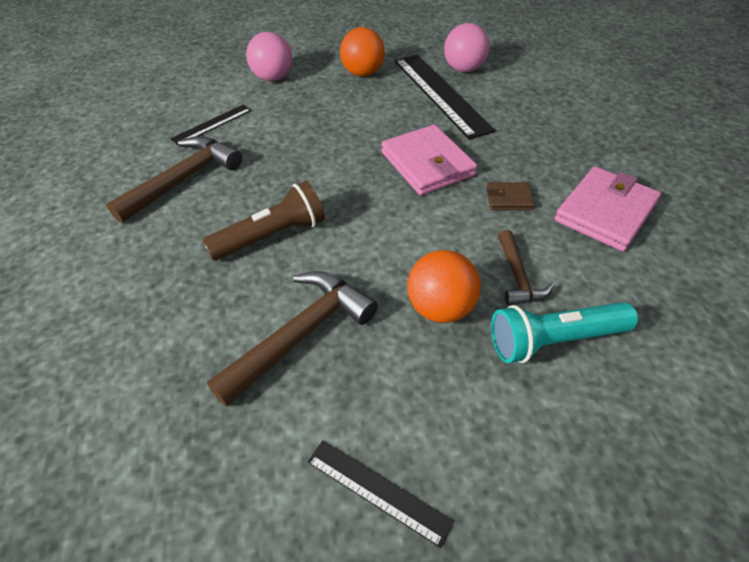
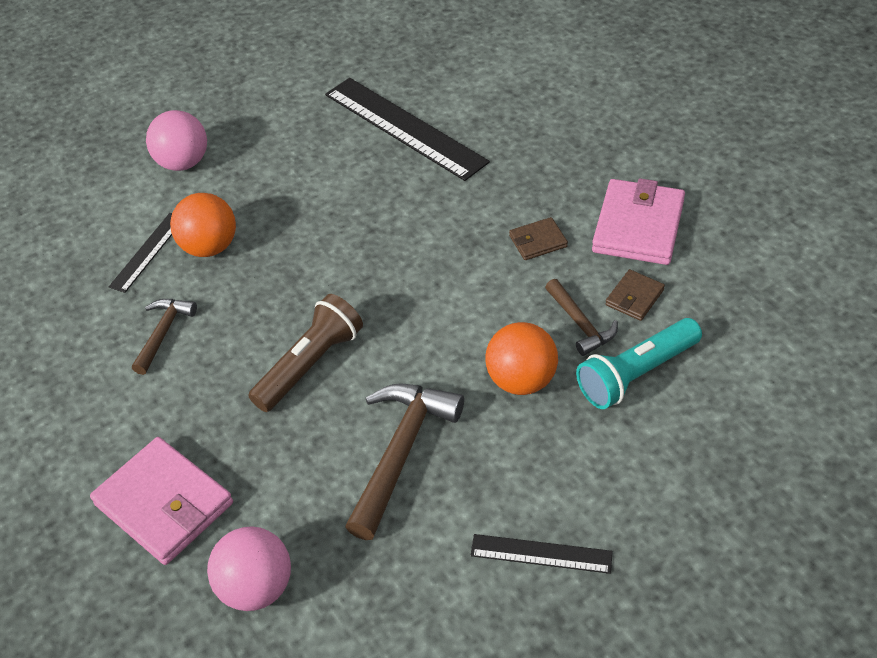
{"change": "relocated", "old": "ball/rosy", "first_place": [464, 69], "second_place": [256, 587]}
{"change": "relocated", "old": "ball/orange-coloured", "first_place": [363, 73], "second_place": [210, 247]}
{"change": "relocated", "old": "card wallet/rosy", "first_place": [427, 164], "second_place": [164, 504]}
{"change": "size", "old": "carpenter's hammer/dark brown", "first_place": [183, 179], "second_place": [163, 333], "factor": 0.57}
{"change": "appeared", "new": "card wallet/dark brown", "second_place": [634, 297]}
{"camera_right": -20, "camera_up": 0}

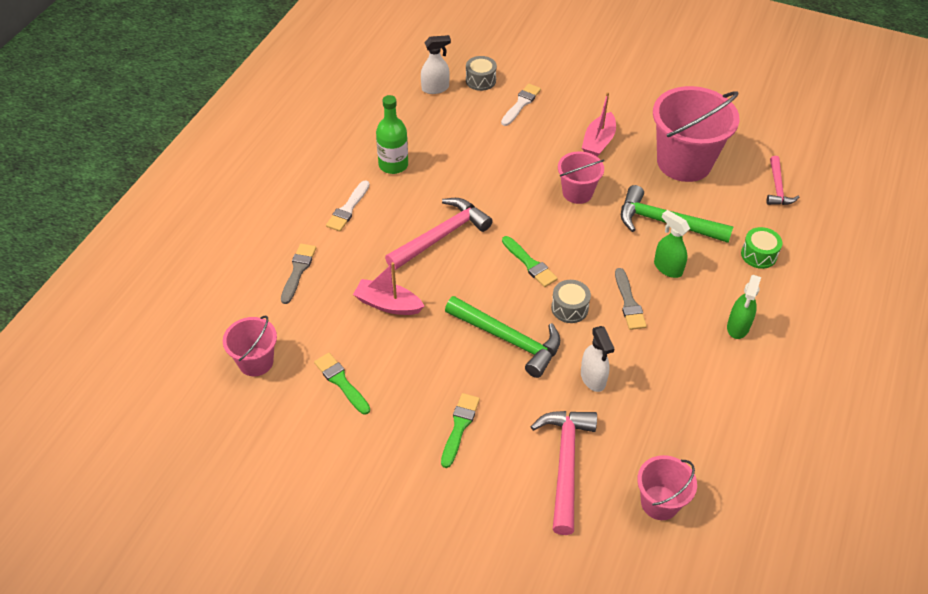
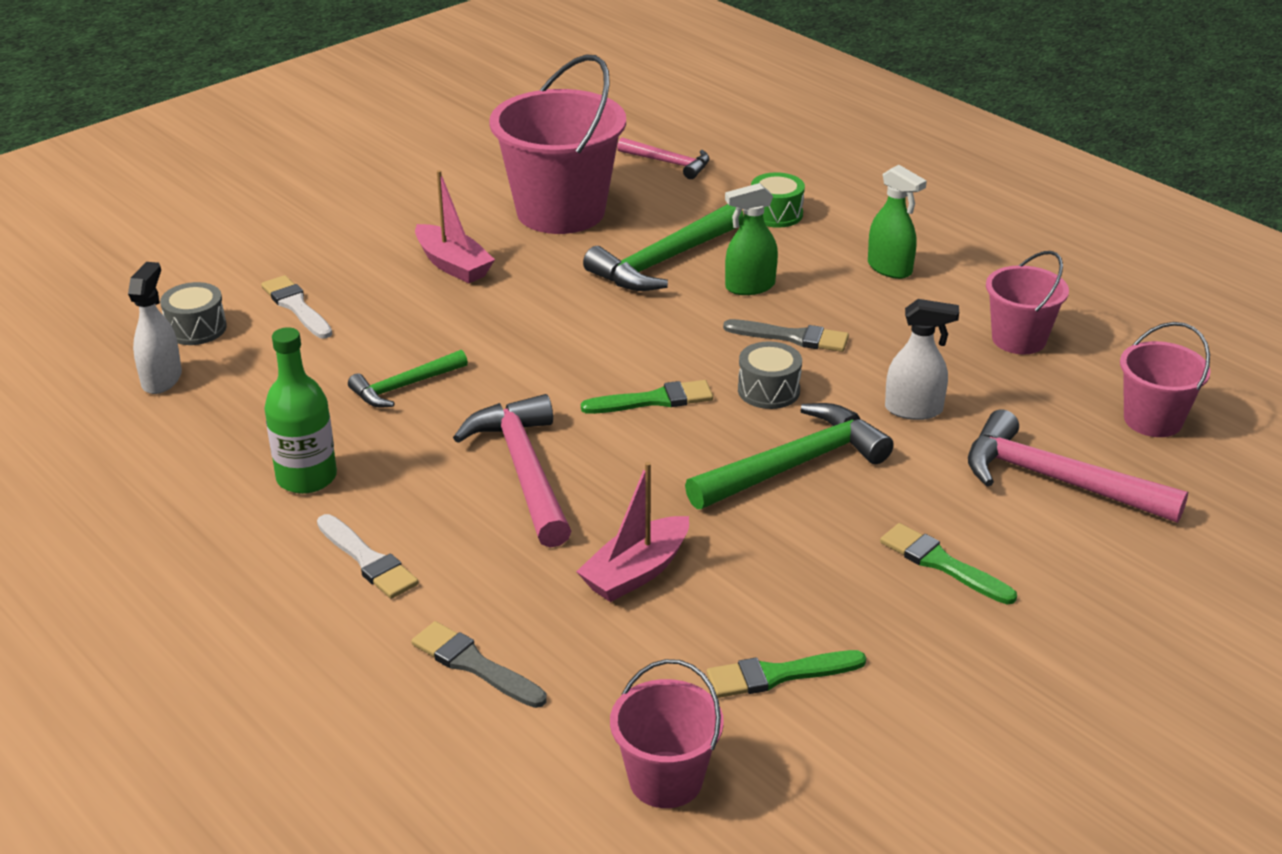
{"change": "relocated", "old": "bucket/rosy", "first_place": [577, 193], "second_place": [1019, 339]}
{"change": "appeared", "new": "carpenter's hammer/green", "second_place": [404, 386]}
{"camera_right": -65, "camera_up": -15}

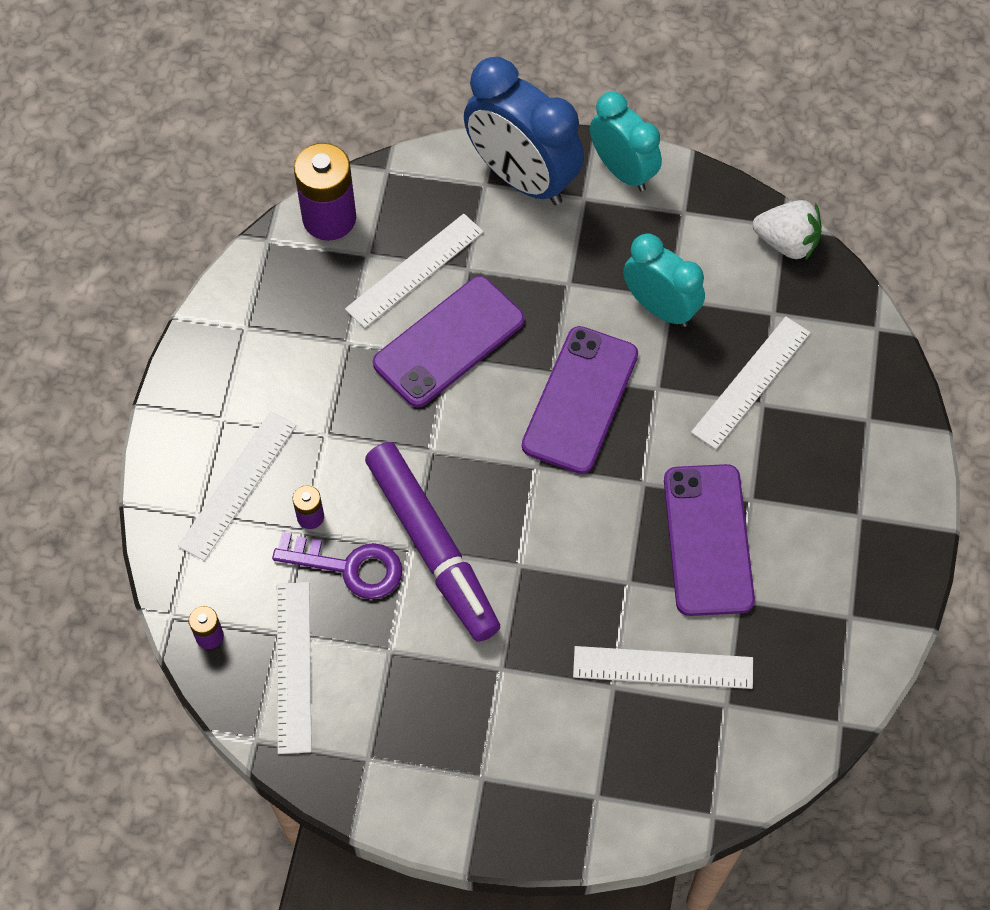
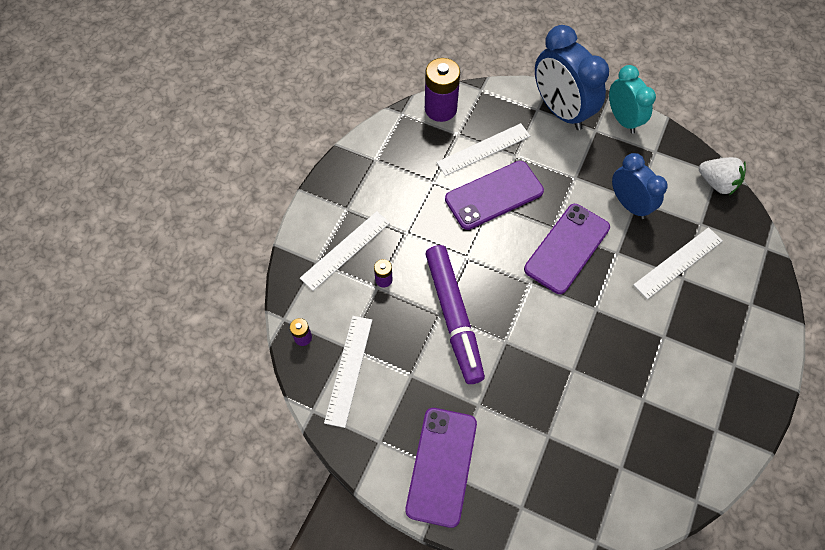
{"change": "colour", "old": "bedside clock/teal", "new": "bedside clock/royal blue", "first_place": [660, 308], "second_place": [629, 204]}
{"change": "relocated", "old": "mobile phone/purple", "first_place": [708, 540], "second_place": [441, 466]}
{"change": "missing", "old": "latchkey/purple", "first_place": [349, 567]}
{"change": "missing", "old": "straightedge/pure white", "first_place": [663, 668]}
{"camera_right": 15, "camera_up": 0}

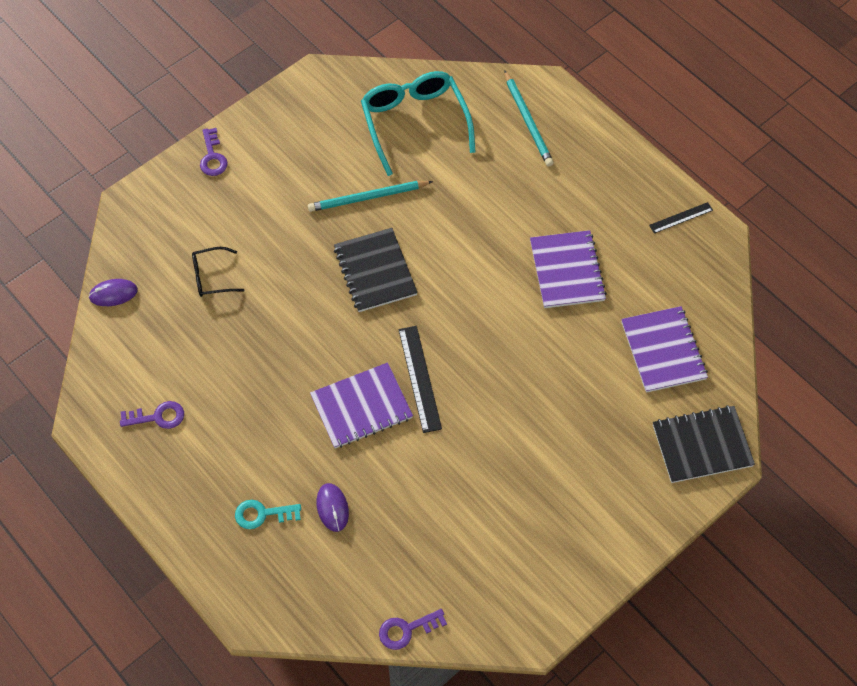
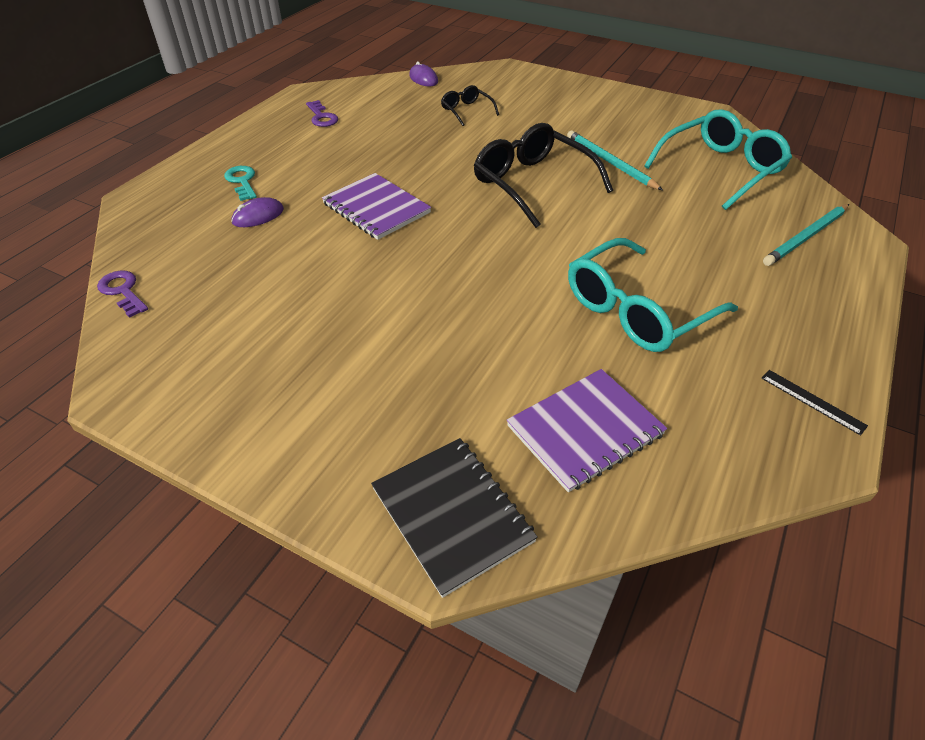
{"change": "missing", "old": "latchkey/purple", "first_place": [212, 157]}
{"change": "exchanged", "old": "exercise book/black", "new": "glasses/black", "first_place": [375, 271], "second_place": [532, 184]}
{"change": "exchanged", "old": "exercise book/purple", "new": "glasses/teal", "first_place": [567, 271], "second_place": [637, 310]}
{"change": "missing", "old": "straightedge/black", "first_place": [420, 378]}
{"camera_right": 70, "camera_up": -15}

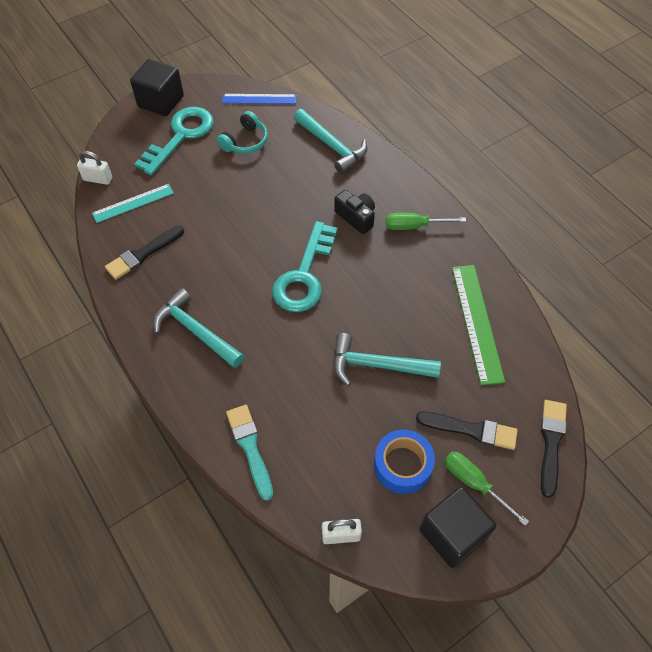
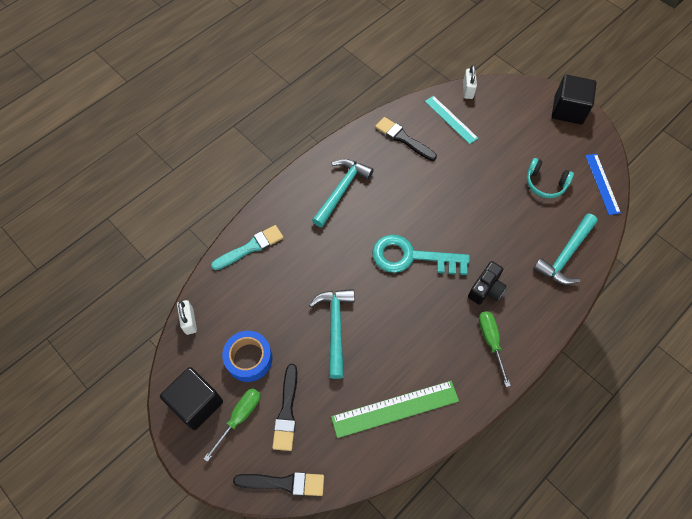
{"change": "missing", "old": "latchkey/teal", "first_place": [180, 136]}
{"camera_right": 80, "camera_up": 5}

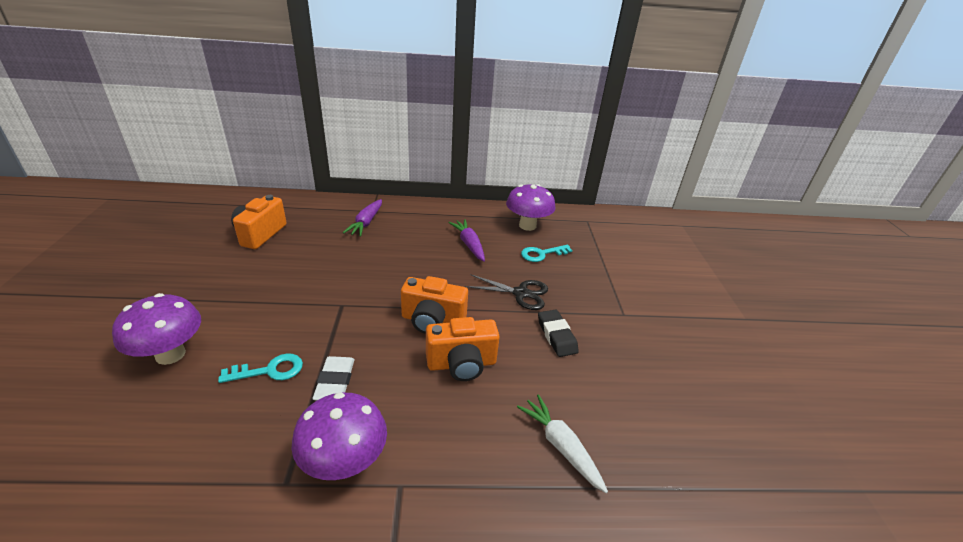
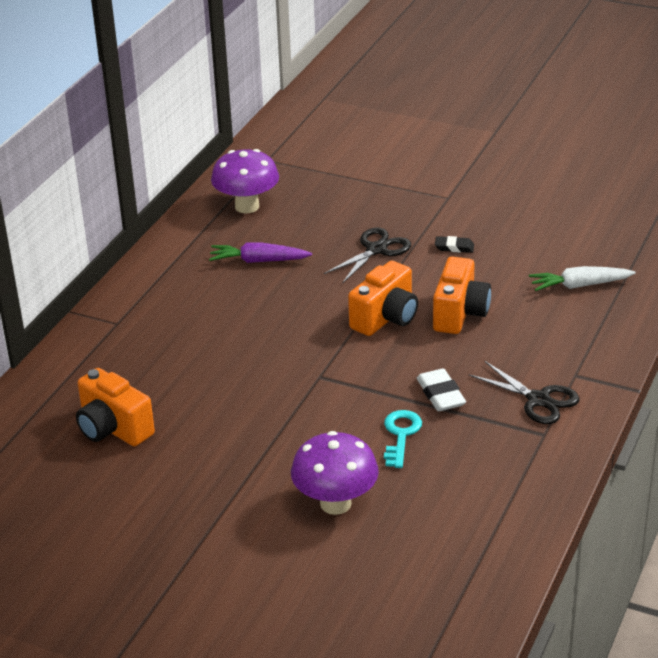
{"change": "missing", "old": "toy carrot/purple", "first_place": [366, 222]}
{"change": "missing", "old": "latchkey/teal", "first_place": [542, 254]}
{"change": "size", "old": "eraser/black", "first_place": [556, 336], "second_place": [454, 247], "factor": 0.65}
{"change": "spun", "old": "eraser/pure white", "first_place": [335, 382], "second_place": [440, 394], "degrees": 45}
{"change": "exchanged", "old": "mushroom/purple", "new": "scissors/black", "first_place": [344, 462], "second_place": [538, 400]}
{"camera_right": -60, "camera_up": 0}

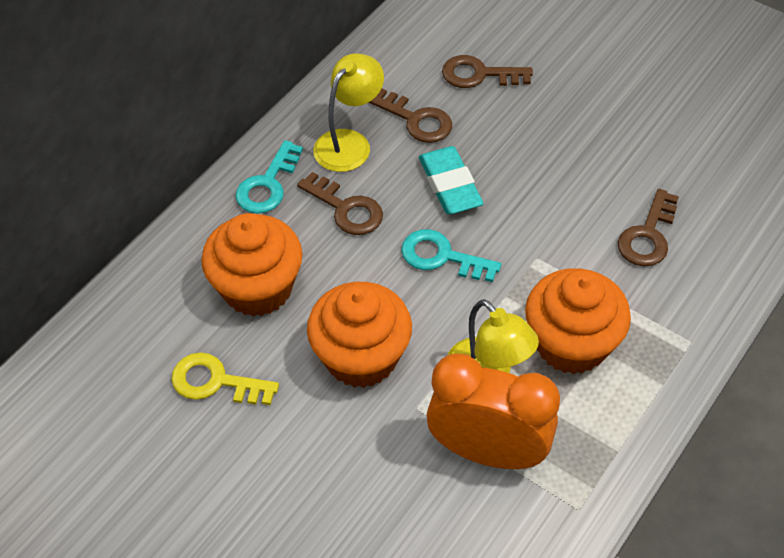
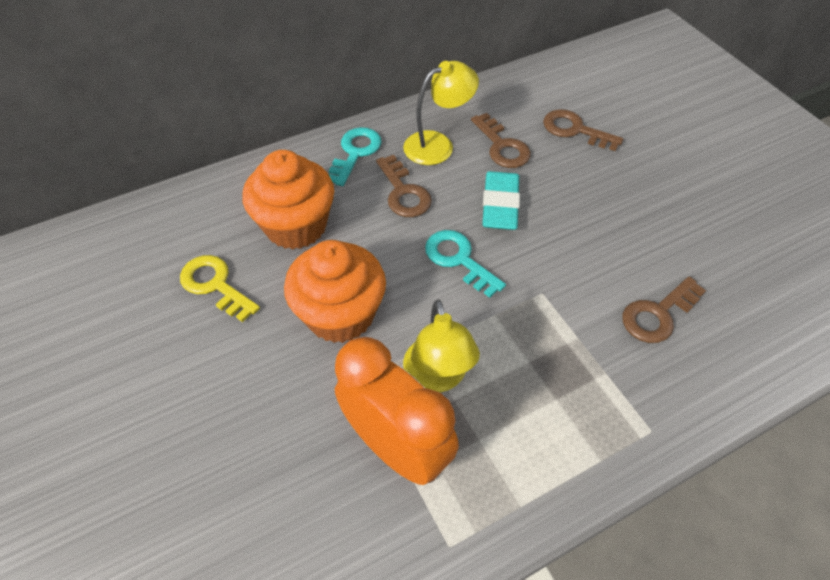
{"change": "spun", "old": "latchkey/teal", "first_place": [268, 184], "second_place": [355, 153], "degrees": 150}
{"change": "missing", "old": "cupcake/orange-coloured", "first_place": [571, 344]}
{"camera_right": 25, "camera_up": 0}

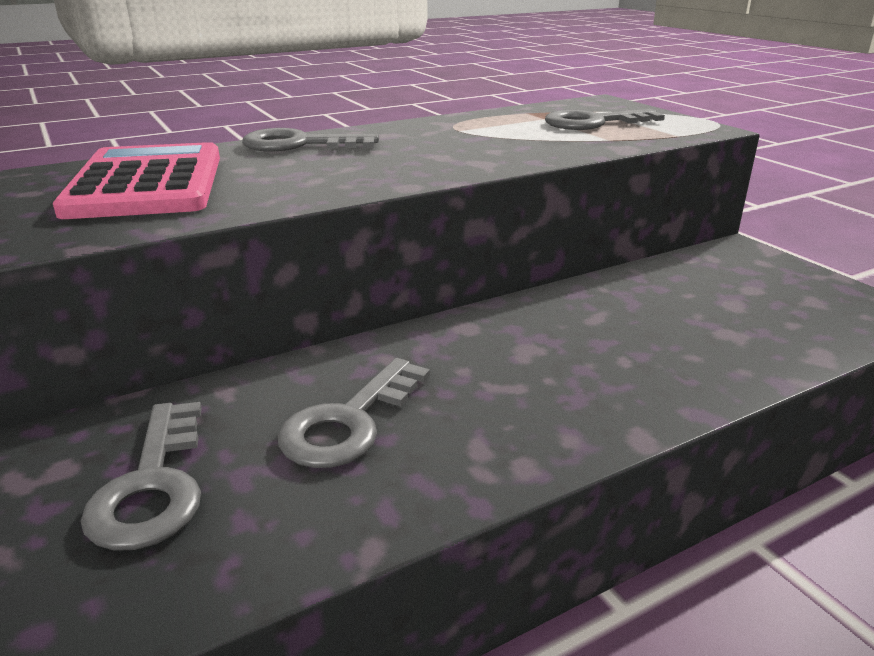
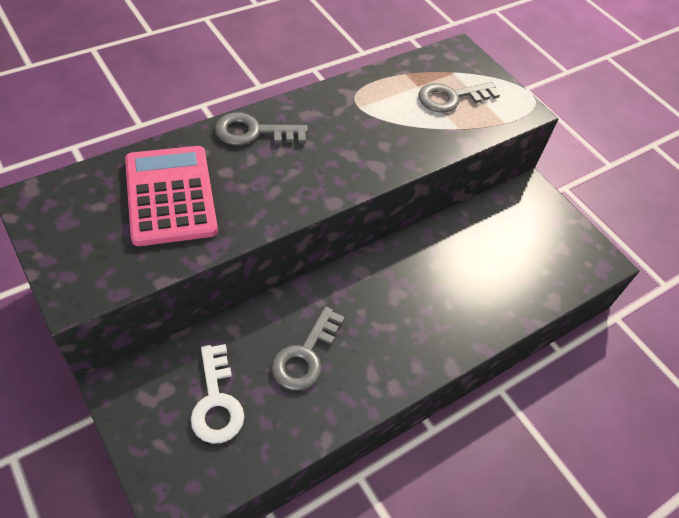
{"change": "colour", "old": "latchkey/gray", "new": "latchkey/pure white", "first_place": [153, 485], "second_place": [216, 401]}
{"camera_right": -10, "camera_up": 25}

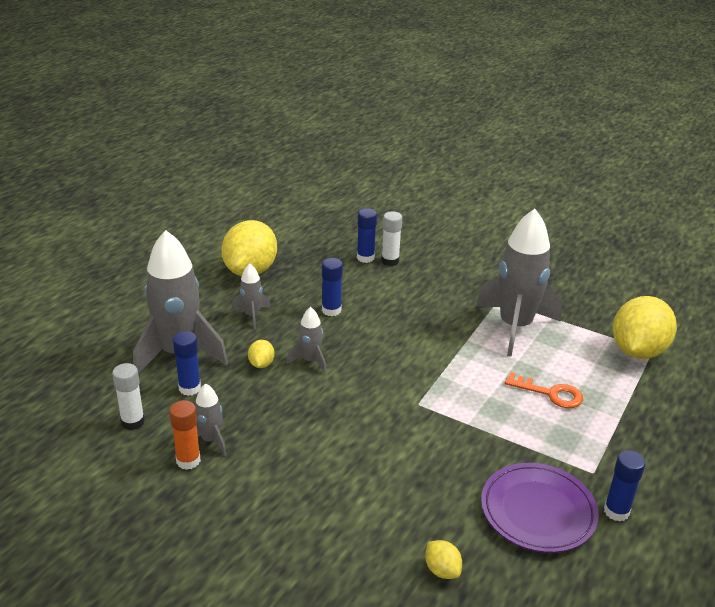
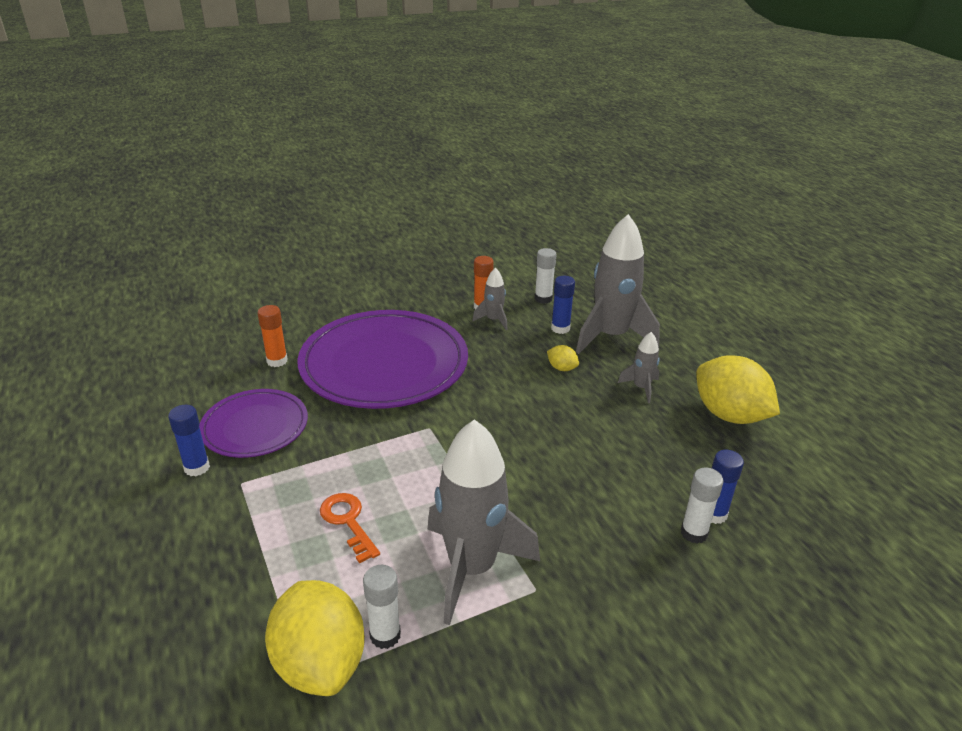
{"change": "missing", "old": "glue/royal blue", "first_place": [331, 310]}
{"change": "missing", "old": "spaceship/gray", "first_place": [310, 360]}
{"change": "spun", "old": "latchkey/orange-coloured", "first_place": [550, 393], "second_place": [348, 522], "degrees": 90}
{"change": "exchanged", "old": "toy lemon/bright yellow", "new": "glue/orange-coloured", "first_place": [442, 570], "second_place": [277, 361]}
{"change": "appeared", "new": "dinner plate/purple", "second_place": [384, 364]}
{"change": "appeared", "new": "glue/pure white", "second_place": [385, 635]}
{"camera_right": 125, "camera_up": 0}

